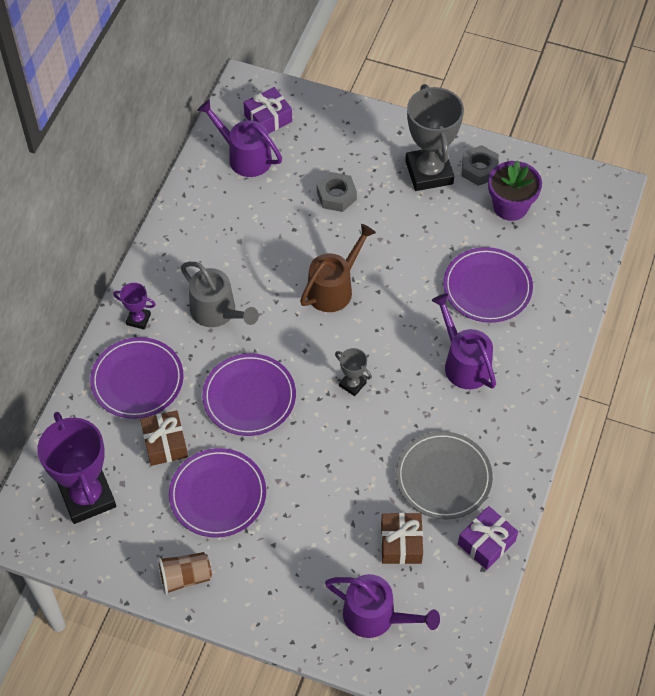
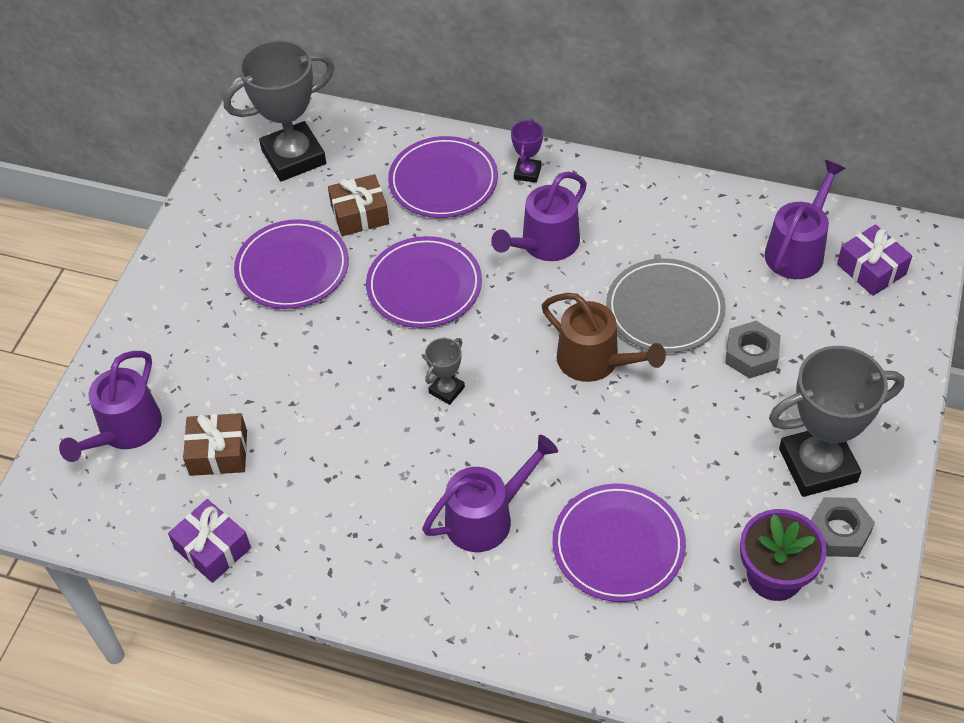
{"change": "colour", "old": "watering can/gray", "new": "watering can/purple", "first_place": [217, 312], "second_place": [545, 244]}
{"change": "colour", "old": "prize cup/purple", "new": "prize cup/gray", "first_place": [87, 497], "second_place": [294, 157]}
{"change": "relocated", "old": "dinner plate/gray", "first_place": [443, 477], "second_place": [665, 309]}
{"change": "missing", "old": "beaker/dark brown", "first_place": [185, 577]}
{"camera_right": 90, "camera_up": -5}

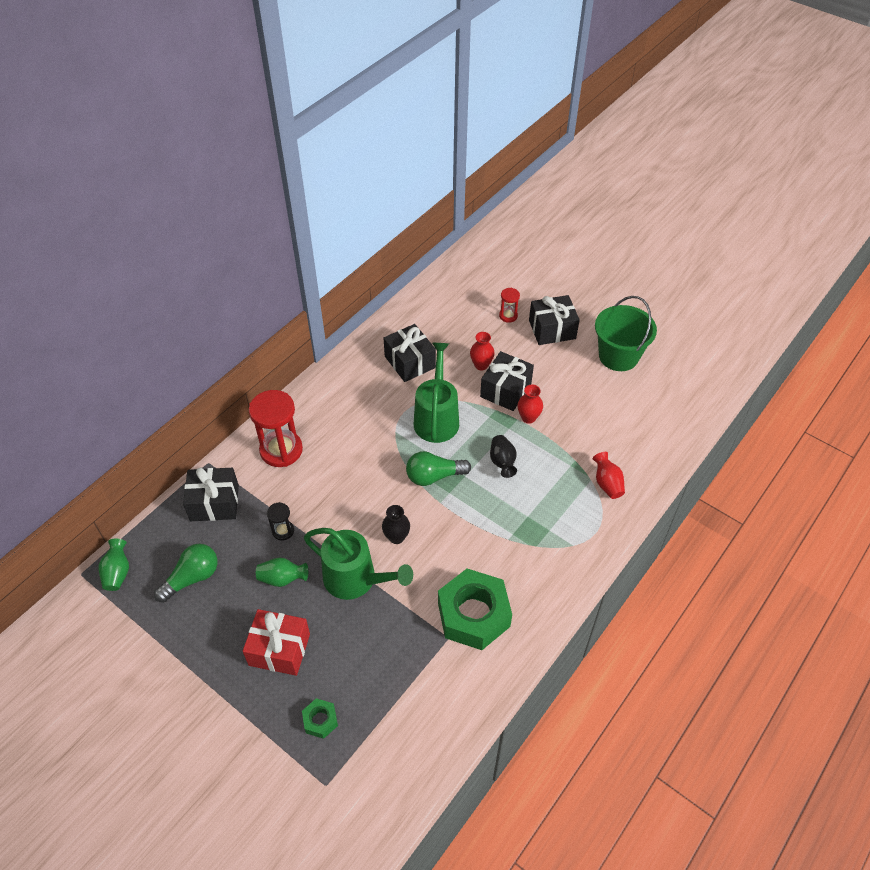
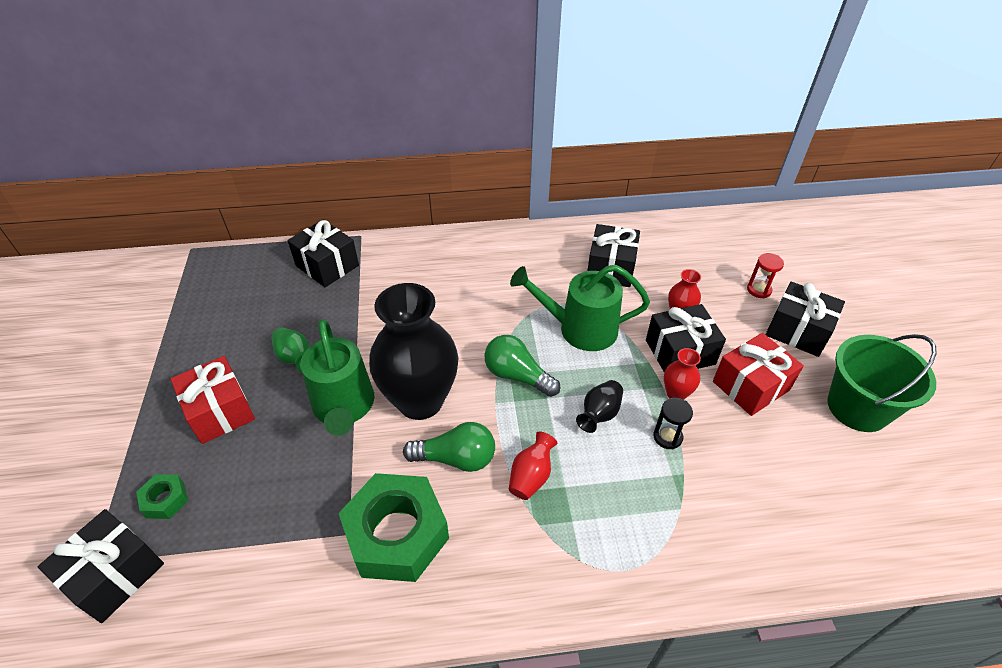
{"change": "spun", "old": "watering can/green", "first_place": [436, 418], "second_place": [580, 329], "degrees": -135}
{"change": "missing", "old": "hourglass/crimson", "first_place": [281, 450]}
{"change": "relocated", "old": "tall vase/crimson", "first_place": [607, 483], "second_place": [531, 476]}
{"change": "relocated", "old": "hourglass/black", "first_place": [283, 531], "second_place": [667, 437]}
{"change": "size", "old": "tall vase/black", "first_place": [396, 537], "second_place": [420, 401], "factor": 2.37}
{"change": "missing", "old": "tall vase/green", "first_place": [118, 572]}
{"change": "relocated", "old": "lightbulb/green", "first_place": [192, 578], "second_place": [456, 458]}
{"change": "appeared", "new": "gift/crimson", "second_place": [750, 386]}
{"change": "appeared", "new": "gift/black", "second_place": [115, 575]}
{"camera_right": 45, "camera_up": -5}

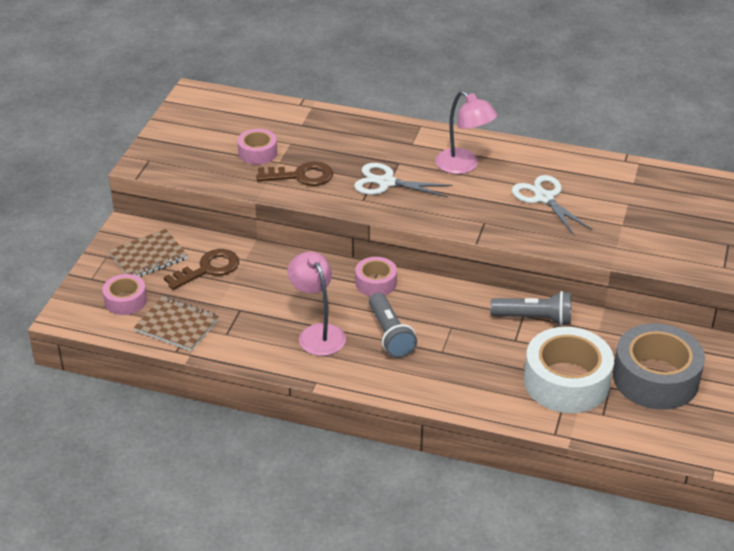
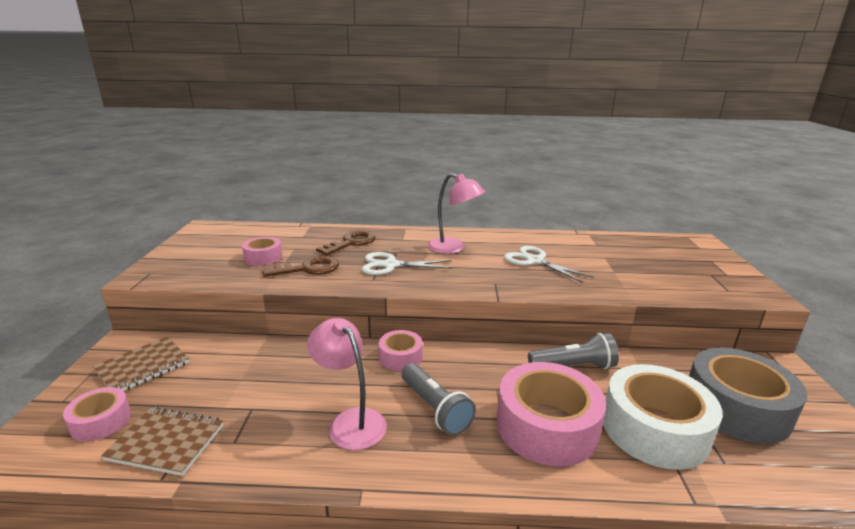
{"change": "relocated", "old": "latchkey/dark brown", "first_place": [208, 269], "second_place": [351, 243]}
{"change": "appeared", "new": "sticky tape/rosy", "second_place": [546, 426]}
{"camera_right": -15, "camera_up": -15}

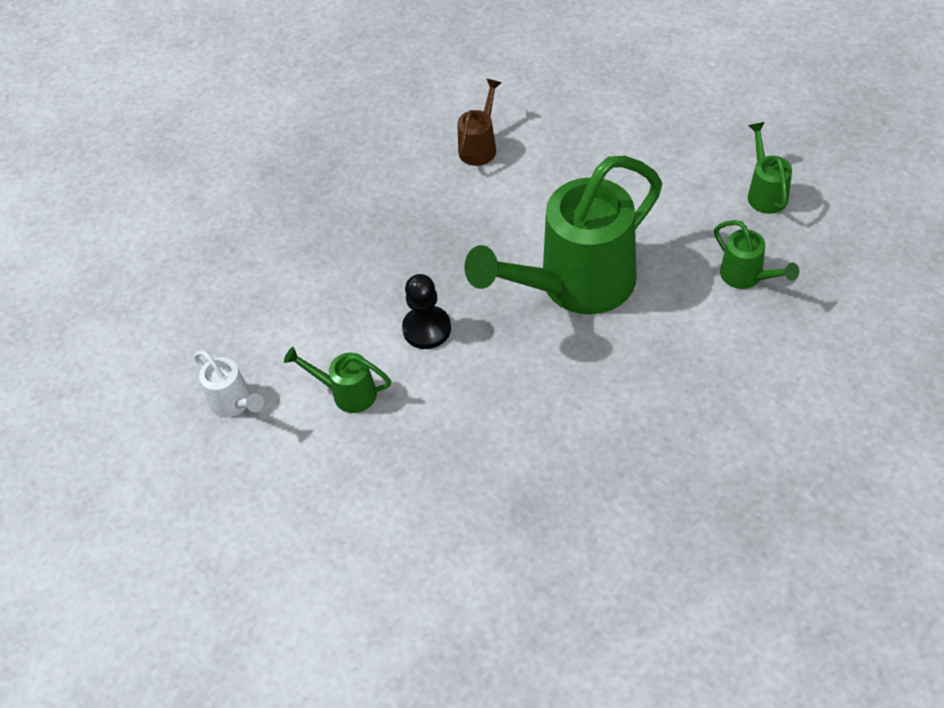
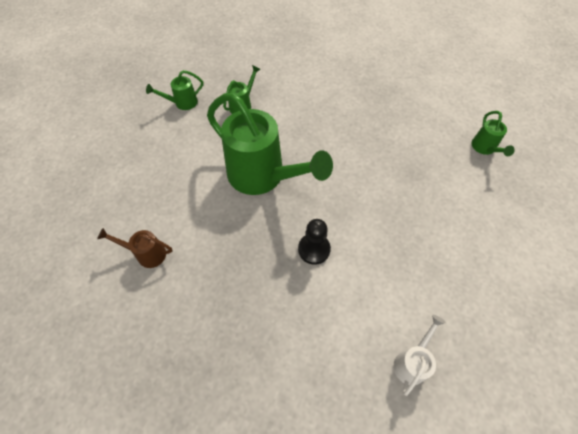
{"change": "relocated", "old": "watering can/green", "first_place": [347, 393], "second_place": [484, 148]}
{"camera_right": -110, "camera_up": 5}

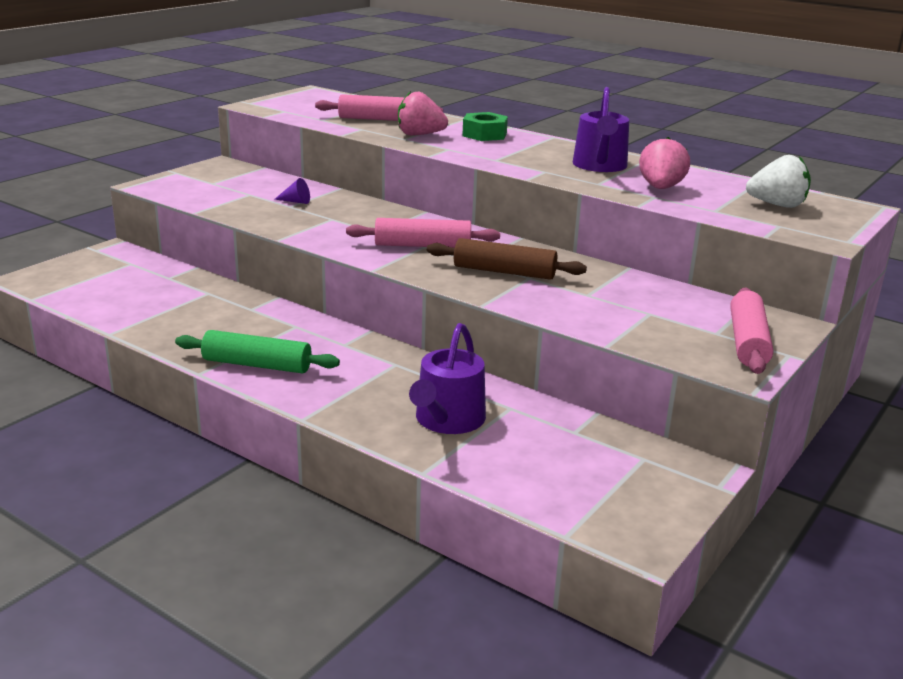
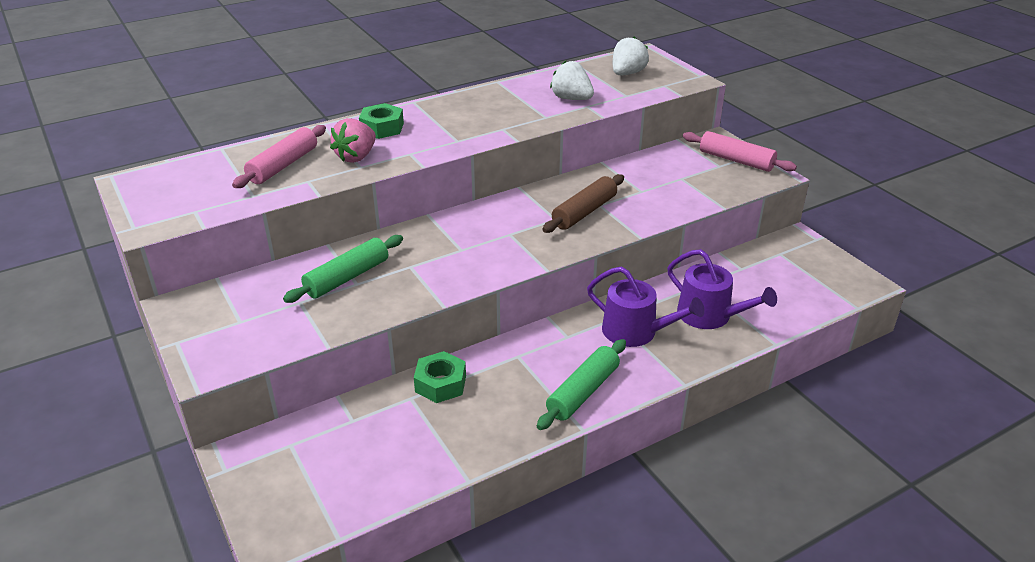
{"change": "relocated", "old": "watering can/purple", "first_place": [600, 166], "second_place": [636, 331]}
{"change": "colour", "old": "toy strawberry/rosy", "new": "toy strawberry/pure white", "first_place": [660, 188], "second_place": [571, 99]}
{"change": "exchanged", "old": "solid cone/purple", "new": "pastry roller/green", "first_place": [295, 201], "second_place": [347, 277]}
{"change": "missing", "old": "pastry roller/rosy", "first_place": [422, 246]}
{"change": "appeared", "new": "nut/green", "second_place": [440, 384]}
{"camera_right": -65, "camera_up": 10}

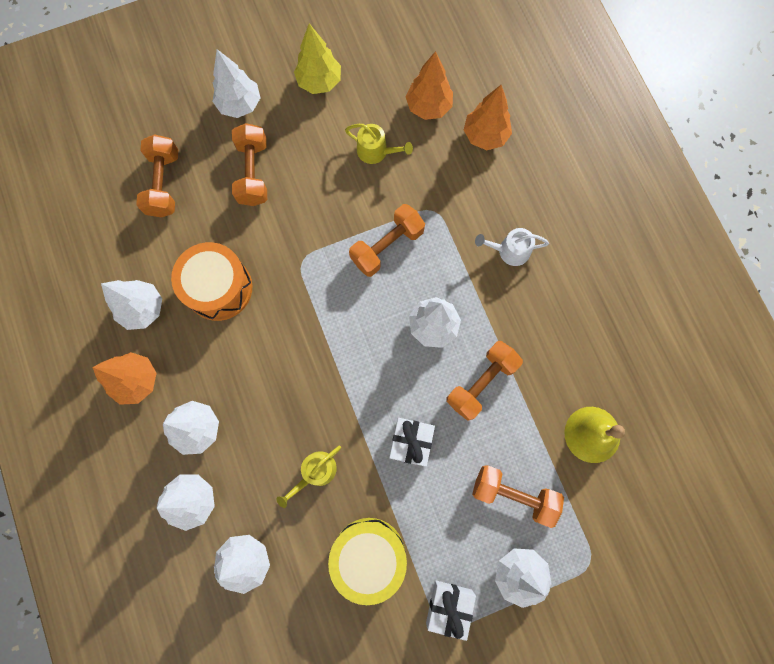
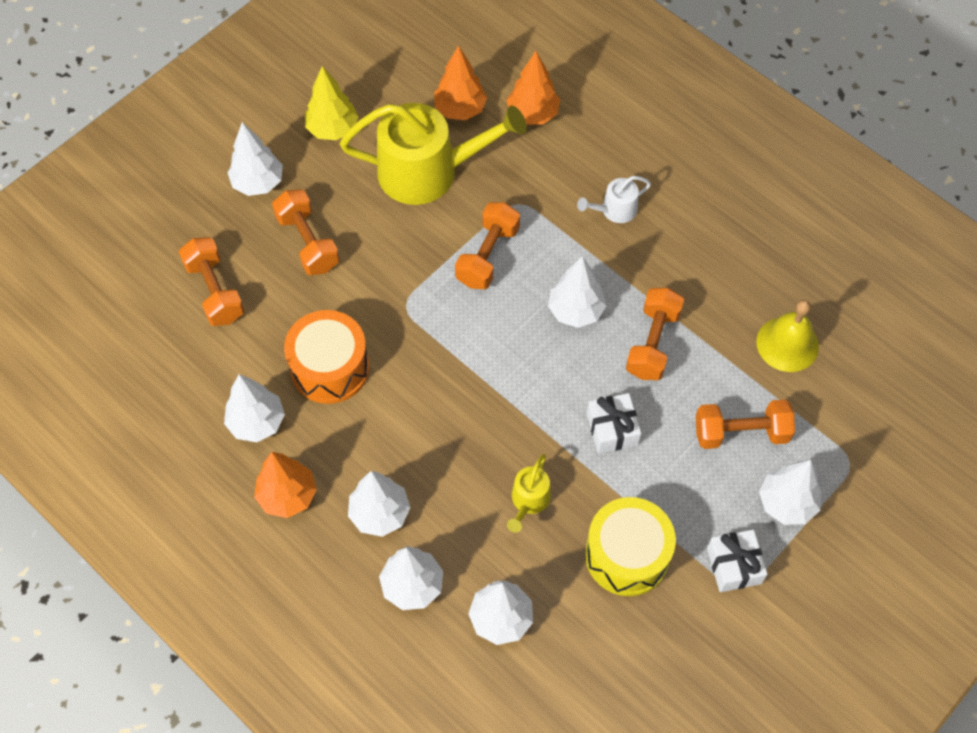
{"change": "size", "old": "watering can/bright yellow", "first_place": [376, 151], "second_place": [428, 172], "factor": 2.23}
{"camera_right": -25, "camera_up": -15}

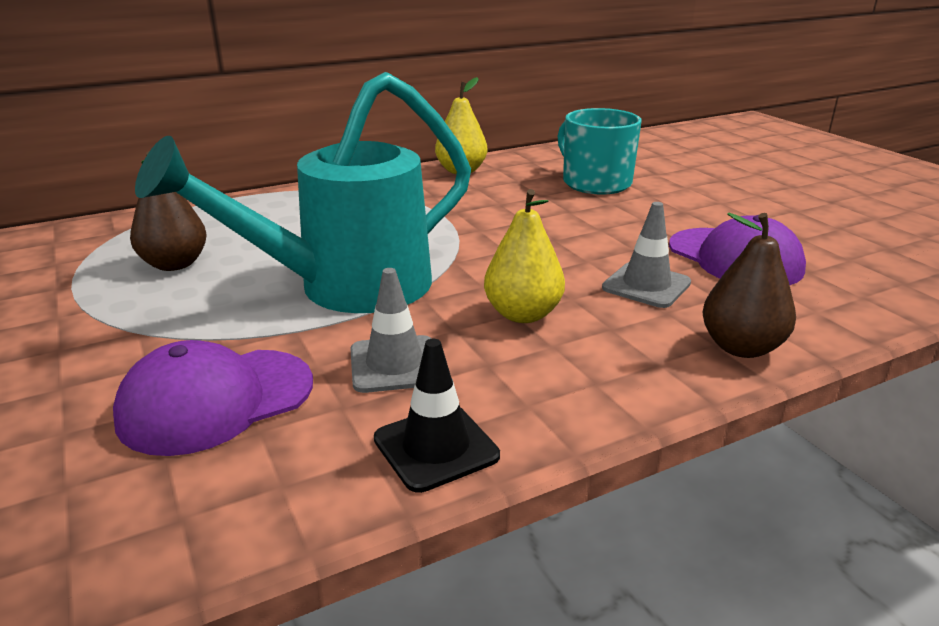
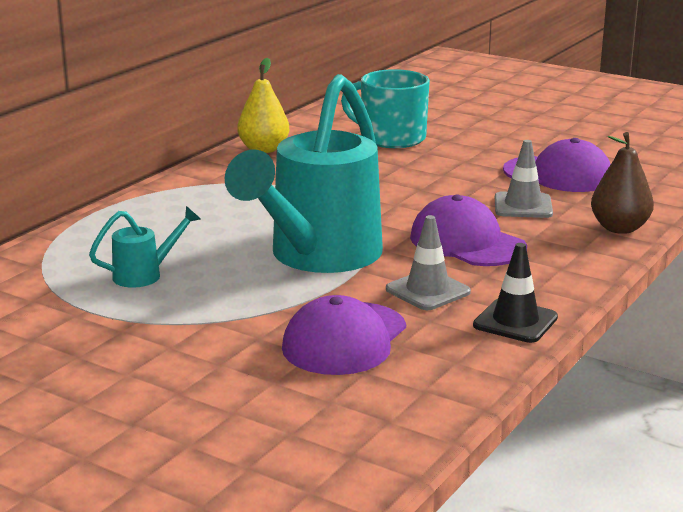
{"change": "exchanged", "old": "pear/dark brown", "new": "watering can/teal", "first_place": [175, 264], "second_place": [145, 275]}
{"change": "exchanged", "old": "pear/bright yellow", "new": "baseball cap/purple", "first_place": [522, 314], "second_place": [467, 242]}
{"camera_right": -30, "camera_up": -5}

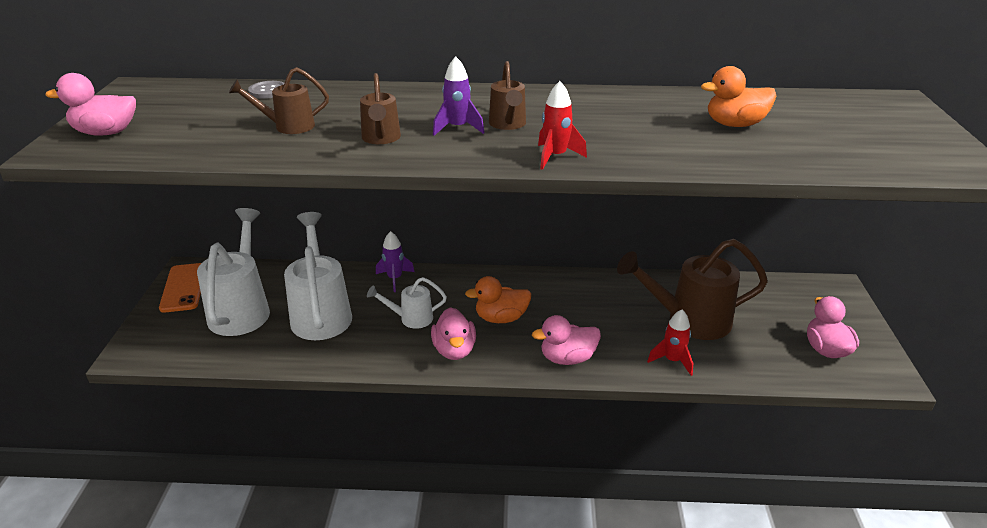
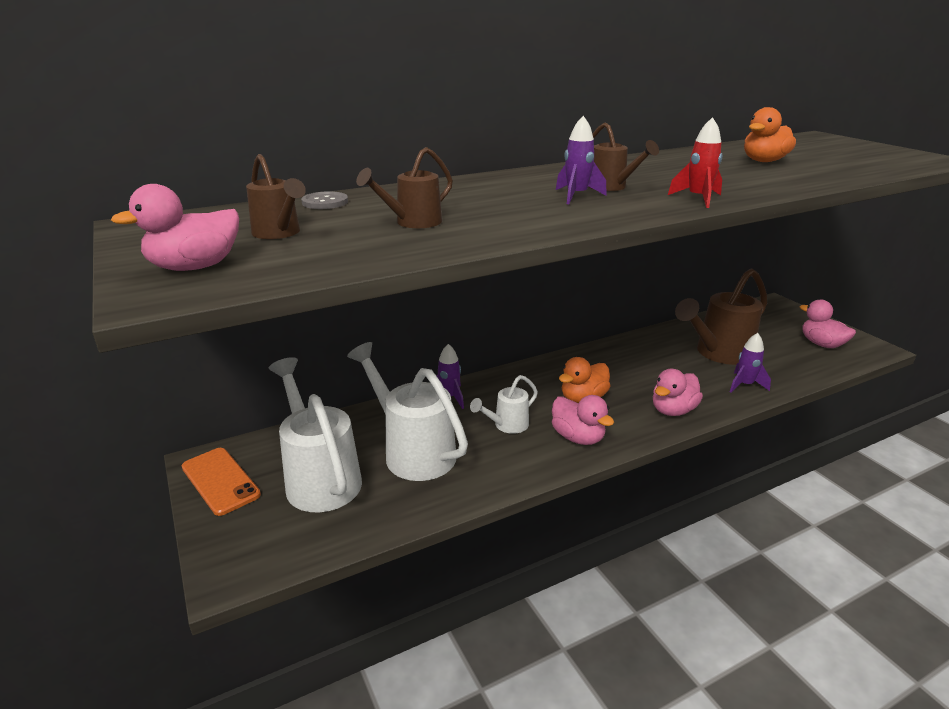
{"change": "relocated", "old": "watering can/dark brown", "first_place": [381, 139], "second_place": [279, 233]}
{"change": "colour", "old": "spaceship/crimson", "new": "spaceship/purple", "first_place": [672, 360], "second_place": [744, 385]}
{"camera_right": -30, "camera_up": -5}

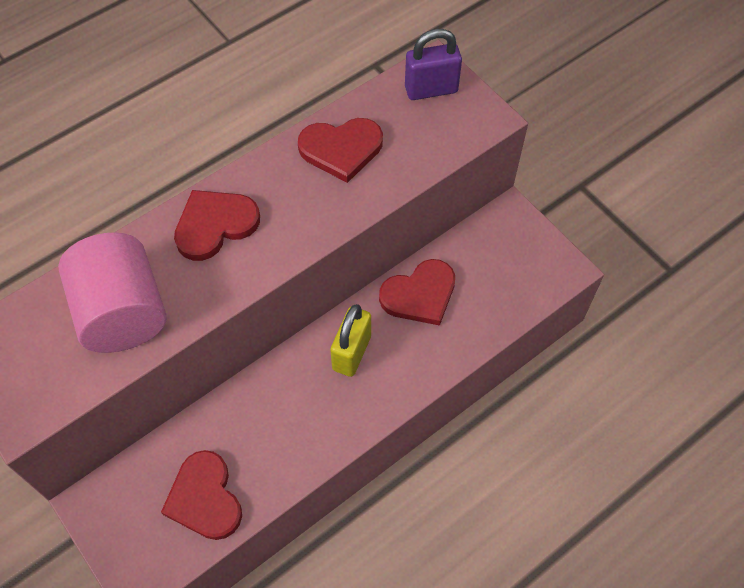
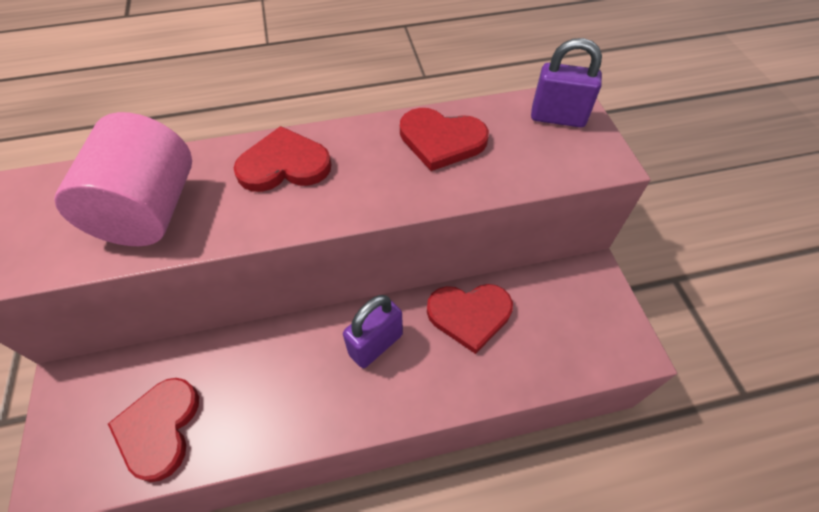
{"change": "colour", "old": "small lock/bright yellow", "new": "small lock/purple", "first_place": [351, 353], "second_place": [376, 344]}
{"camera_right": 25, "camera_up": -5}

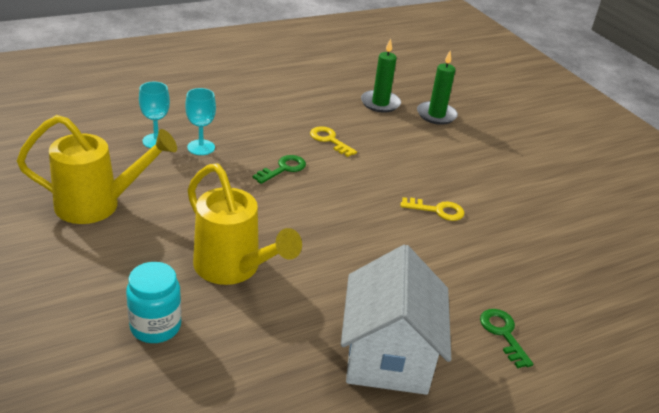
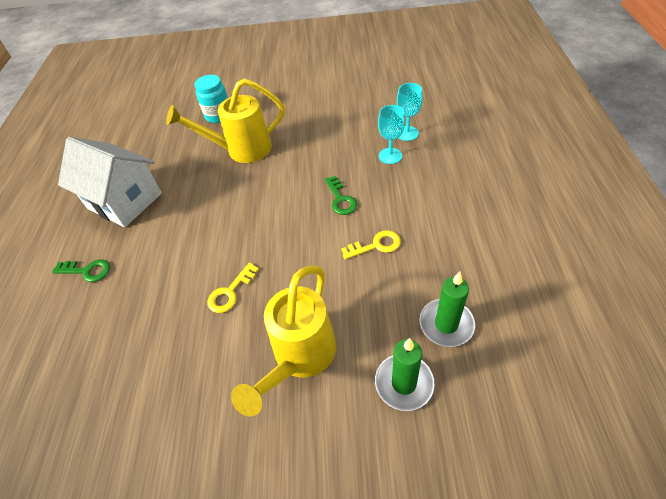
{"change": "relocated", "old": "watering can/bright yellow", "first_place": [98, 205], "second_place": [300, 357]}
{"camera_right": 125, "camera_up": 15}

